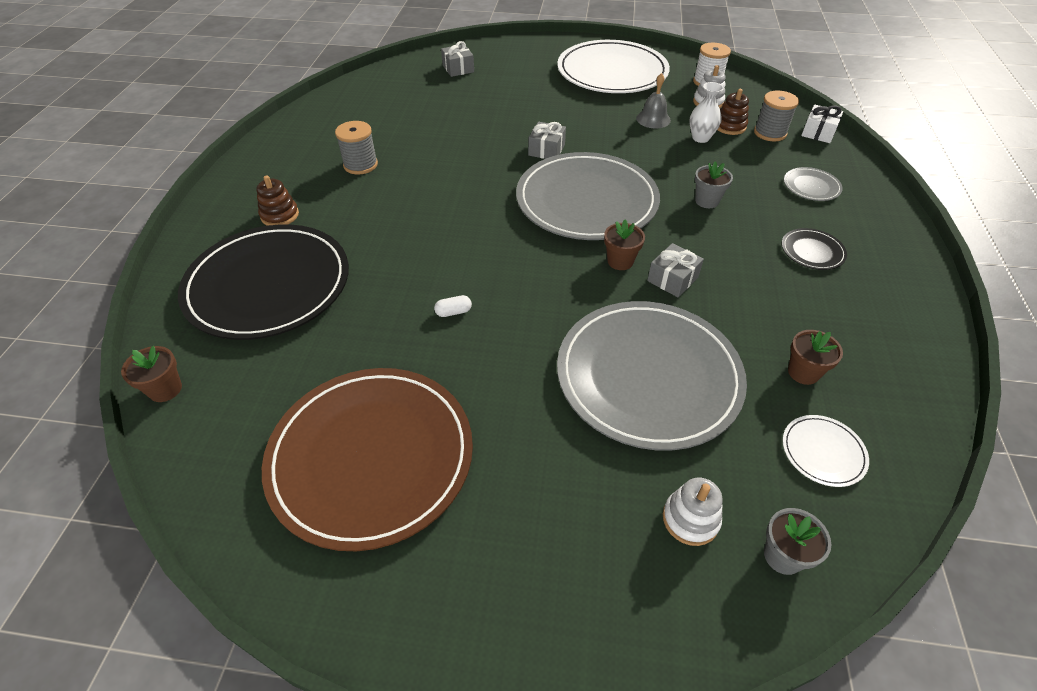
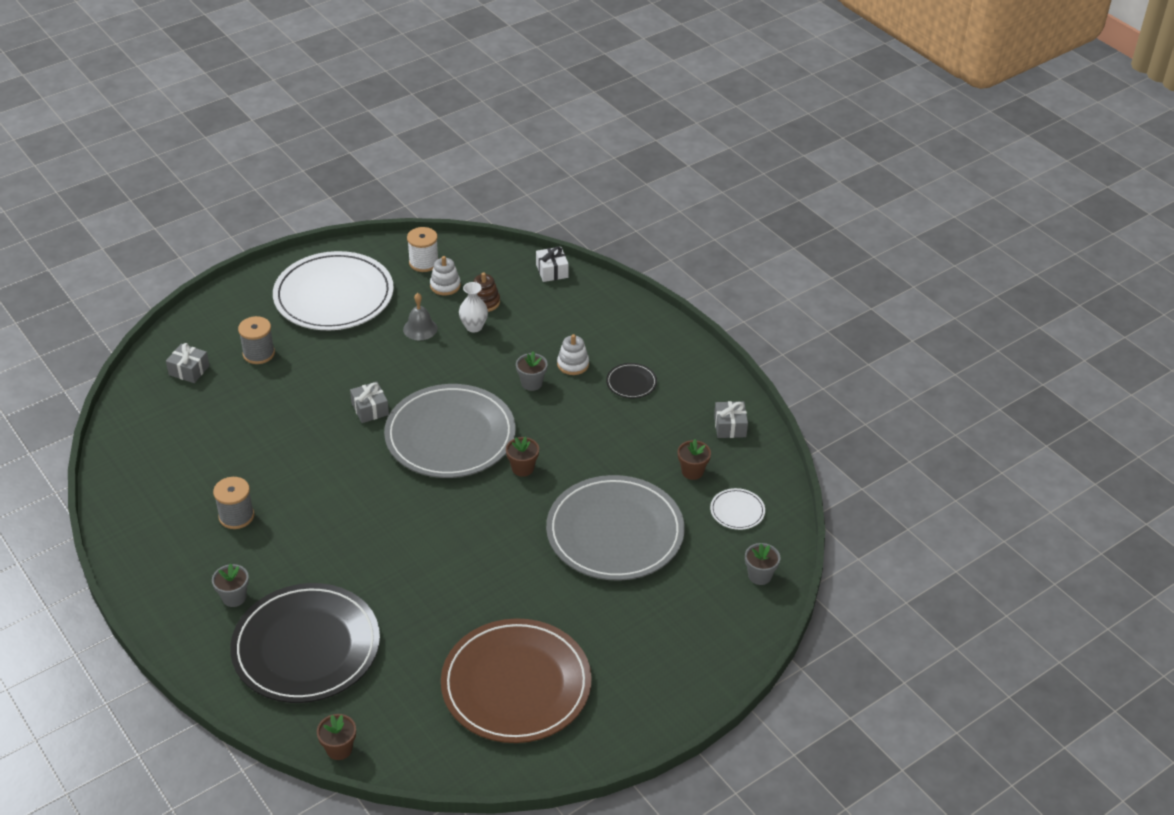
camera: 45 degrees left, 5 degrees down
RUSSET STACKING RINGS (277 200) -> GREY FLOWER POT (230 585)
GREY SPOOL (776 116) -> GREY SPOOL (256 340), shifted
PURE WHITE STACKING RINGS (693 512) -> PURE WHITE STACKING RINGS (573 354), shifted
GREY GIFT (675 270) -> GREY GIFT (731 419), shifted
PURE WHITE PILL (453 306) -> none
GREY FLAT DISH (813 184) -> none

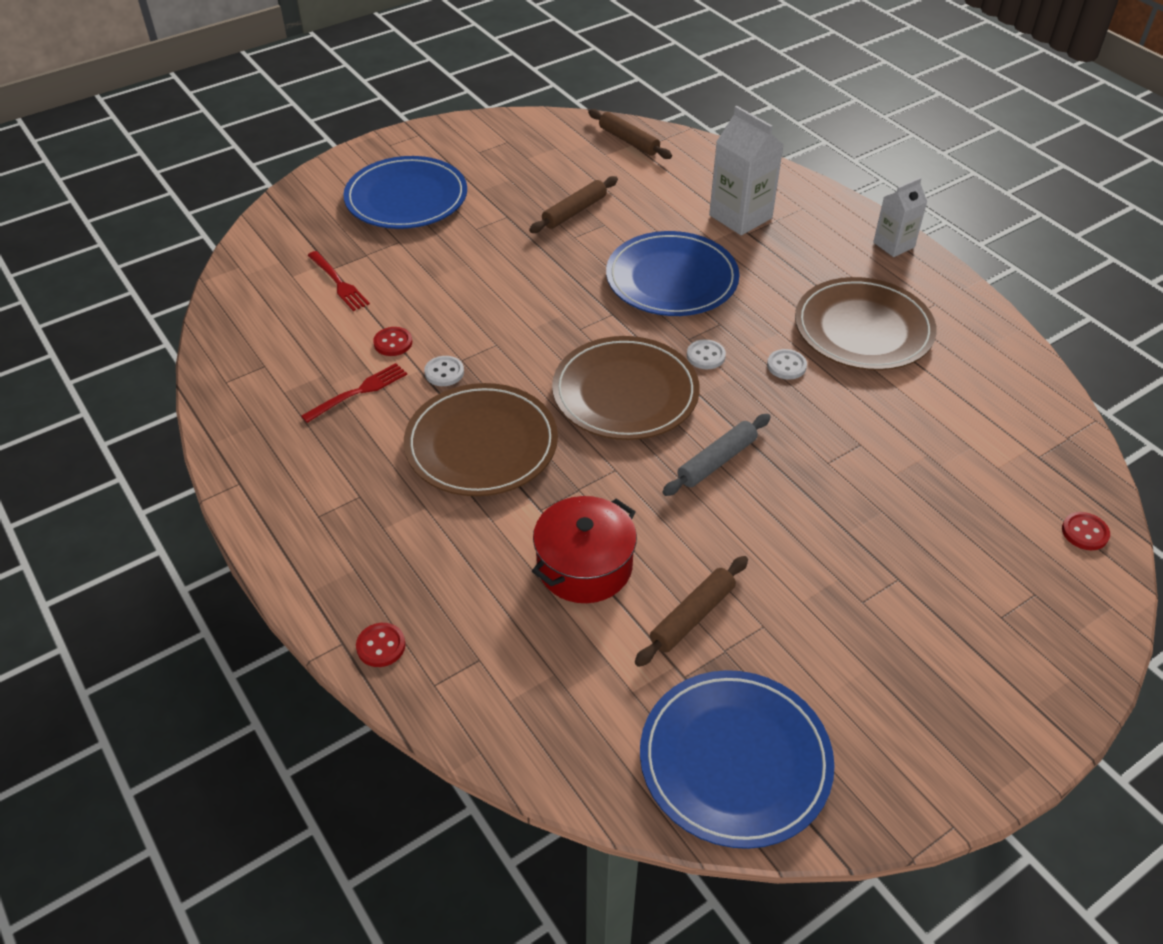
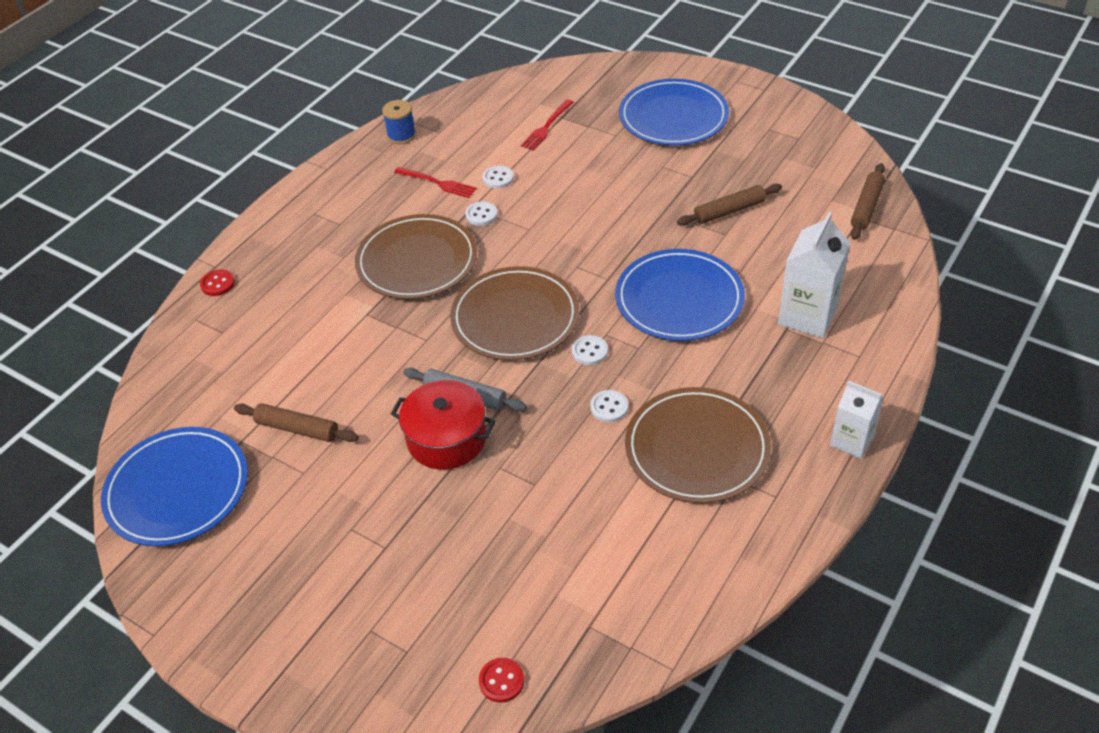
camera: 70 degrees right, 0 degrees up
none -> BLUE SPOOL (399 122)
CRIMSON POT (584 549) -> CRIMSON POT (443 425), shifted
CRIMSON BUTTON (392 341) -> PURE WHITE BUTTON (498 177)
RUSSET ROLLING PIN (573 204) -> RUSSET ROLLING PIN (729 205), 45 degrees counterclockwise

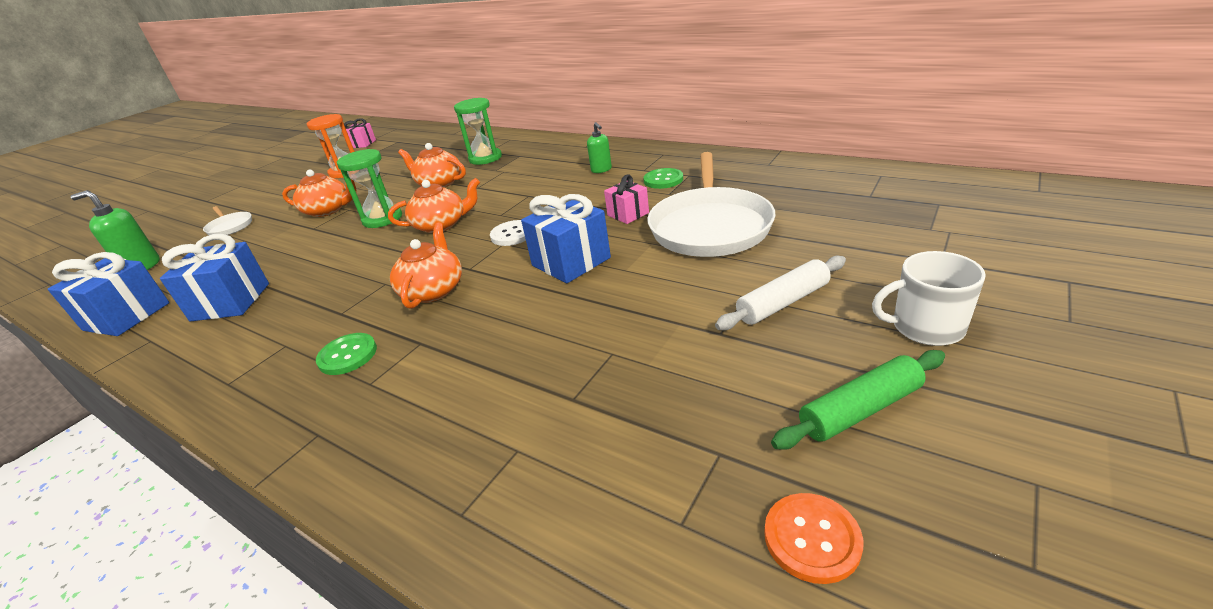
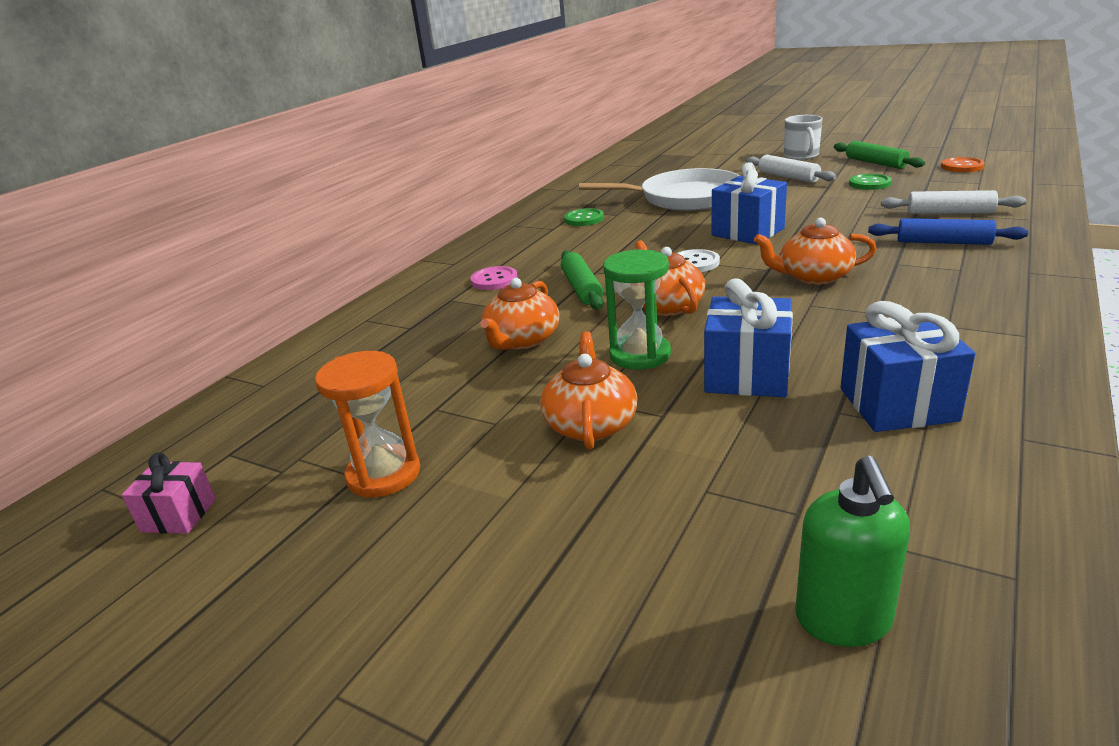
camera: 95 degrees left, 5 degrees down
none -> PINK BUTTON (494 278)
none -> EMERALD ROLLING PIN (582 280)
BLUE GIFT (108 294) -> BLUE GIFT (748 337), shifted
EMERALD BUTTON (346 354) -> EMERALD BUTTON (870 182), shifted
none -> BLUE ROLLING PIN (948 231)
none -> PURE WHITE ROLLING PIN (954 202)
PURE WHITE SKILLET (227 220) -> none
EMERALD SANDGLASS (478 131) -> none
EMERALD PUMP BOTTLE (599 147) -> none
PINK GIFT (626 199) -> none

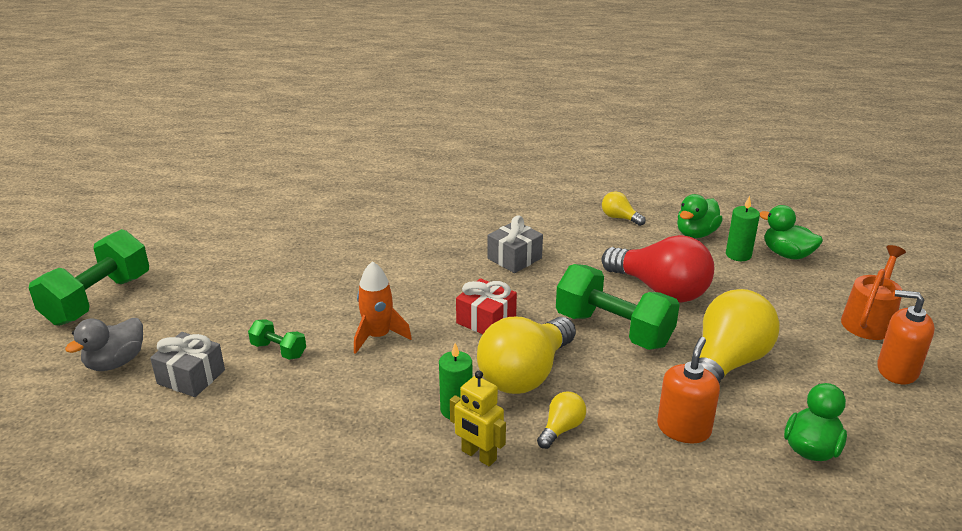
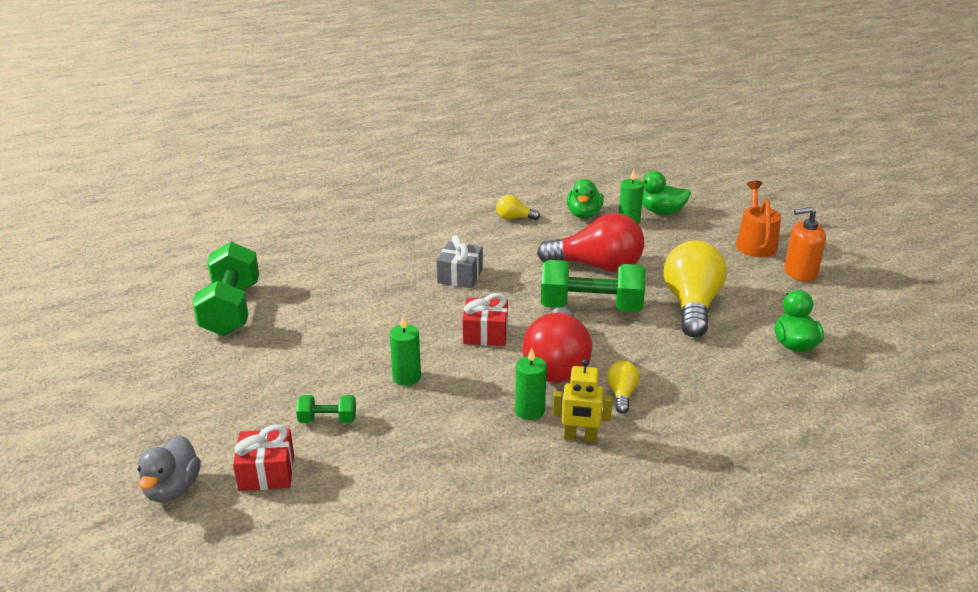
camera: 30 degrees left, 0 degrees up
EMERALD DUMBBELL (89 277) -> EMERALD DUMBBELL (225 289), shifted
GREY GIFT (187 364) -> CRIMSON GIFT (263 457)
BRIGHT ORANGE TOY ROCKET (383 307) -> EMERALD PILLAR CANDLE (405 351)
BRIGHT YELLOW LIGHT BULB (526 355) -> CRIMSON LIGHT BULB (557 345)
BRIGHT ORANGE PUMP BOTTLE (688 390) -> none

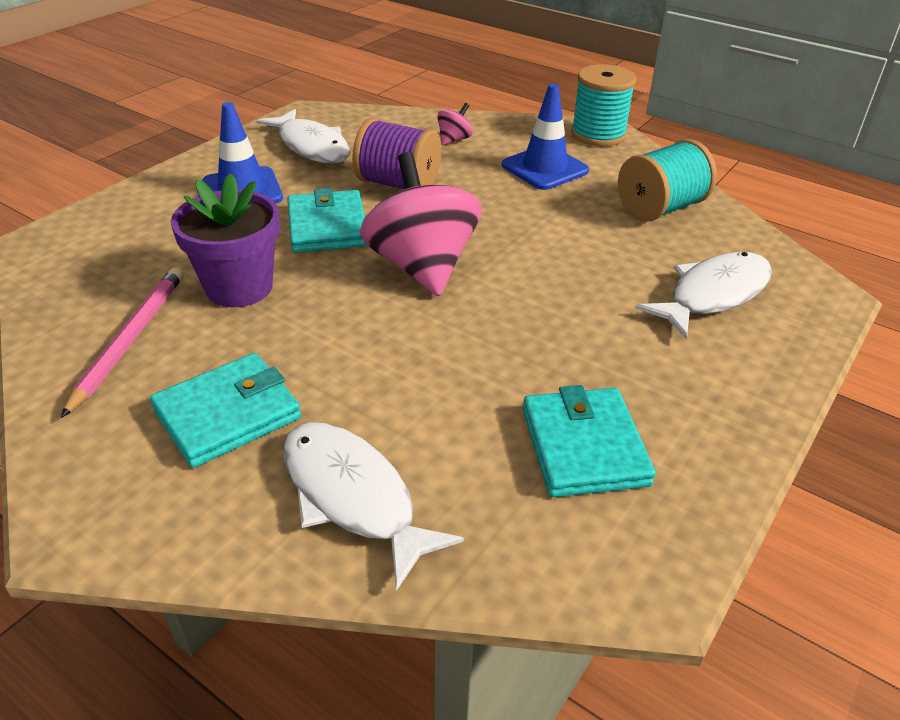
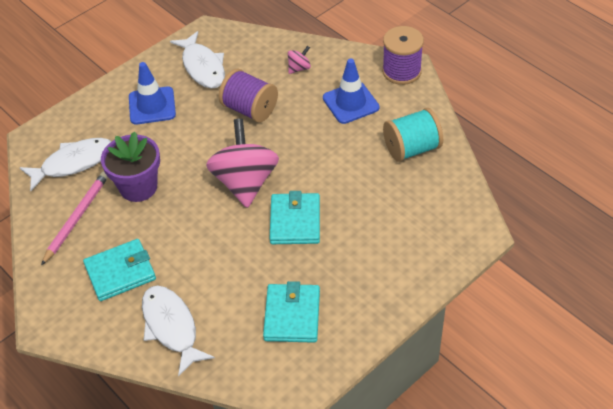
camera: 15 degrees right, 10 degrees up
PURE WHITE TOY FISH (703 295) -> PURE WHITE TOY FISH (66 164), shifted
AQUA BILLFOLD (327 220) -> AQUA BILLFOLD (295 217), shifted
AQUA SPOOL (603 105) -> VIOLET SPOOL (403 55)

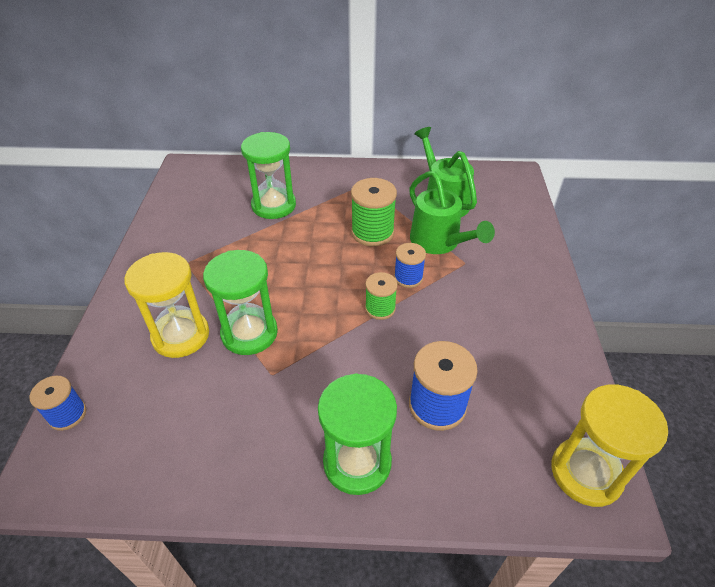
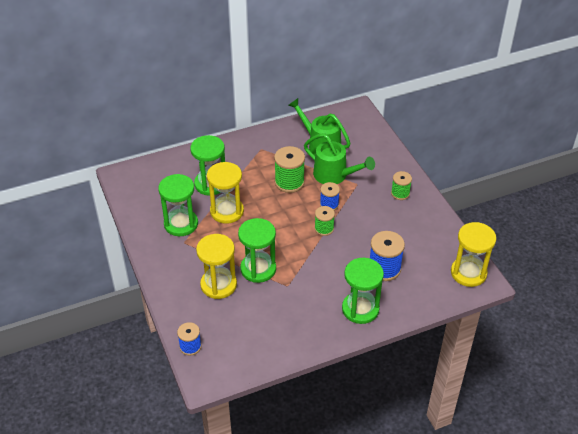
camera: 25 degrees left, 0 degrees up
none -> EMERALD SANDGLASS (178 205)
none -> BRIGHT YELLOW SANDGLASS (225 193)
none -> EMERALD SPOOL (401 185)

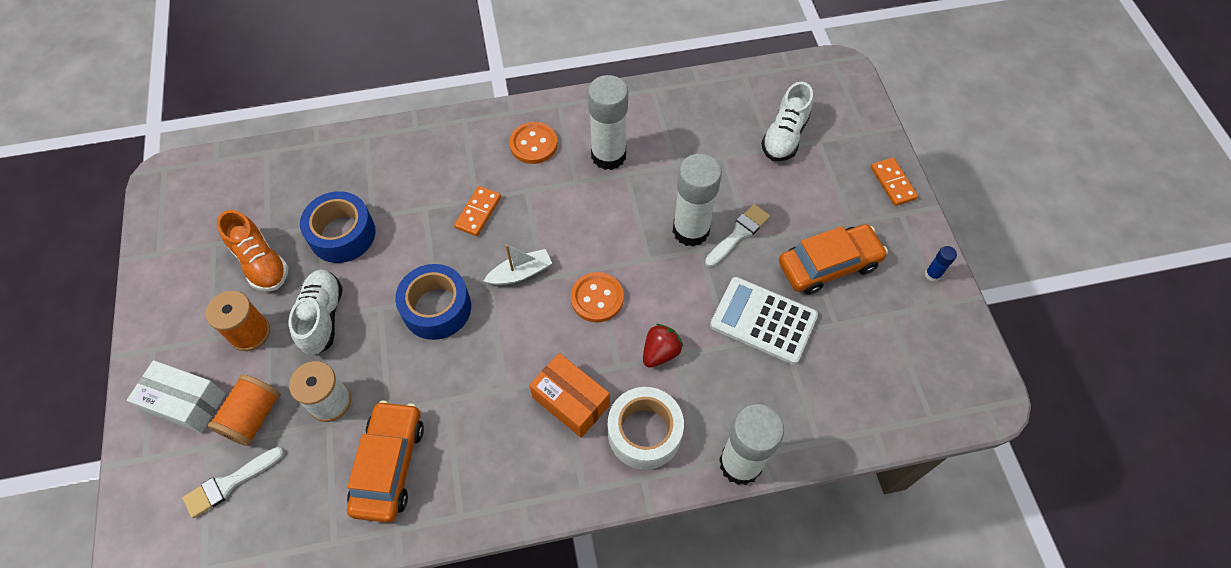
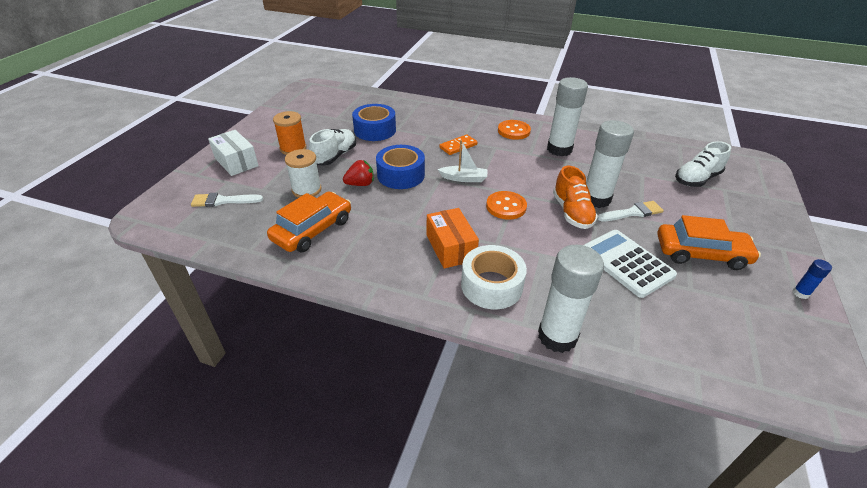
camera: 30 degrees right, 20 degrees down
CRIMSON STRAWBERRY (663 346) -> CRIMSON STRAWBERRY (358 173), shifted
BRIGHT ORANGE LACE-UP SHOE (253 251) -> BRIGHT ORANGE LACE-UP SHOE (575 197), shifted
BRIGHT ORANGE SPOOL (244 410) -> none
BRIGHT ORANGE DOMINO TILE (894 182) -> none

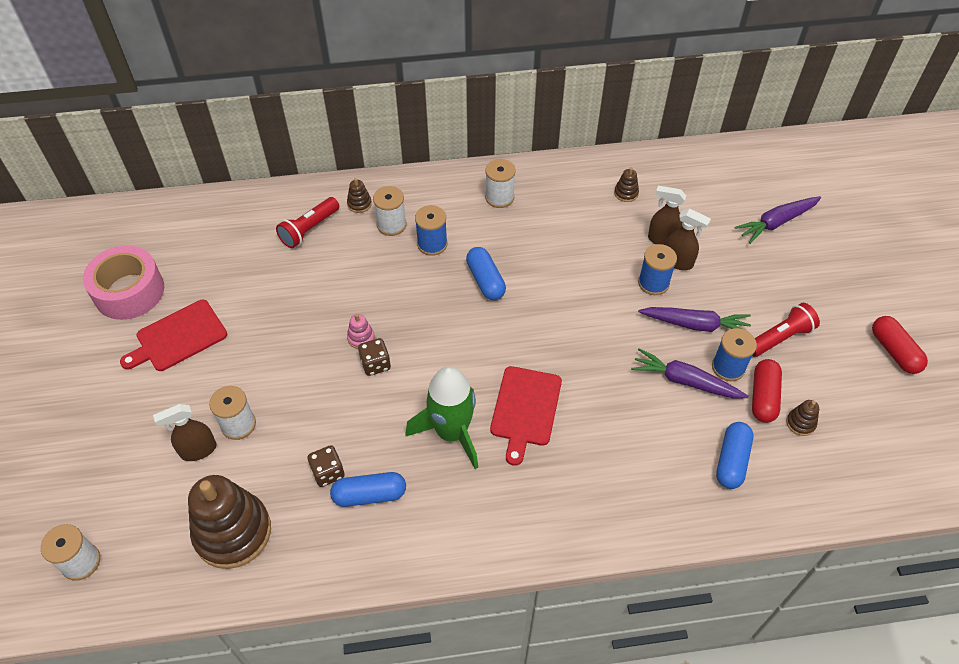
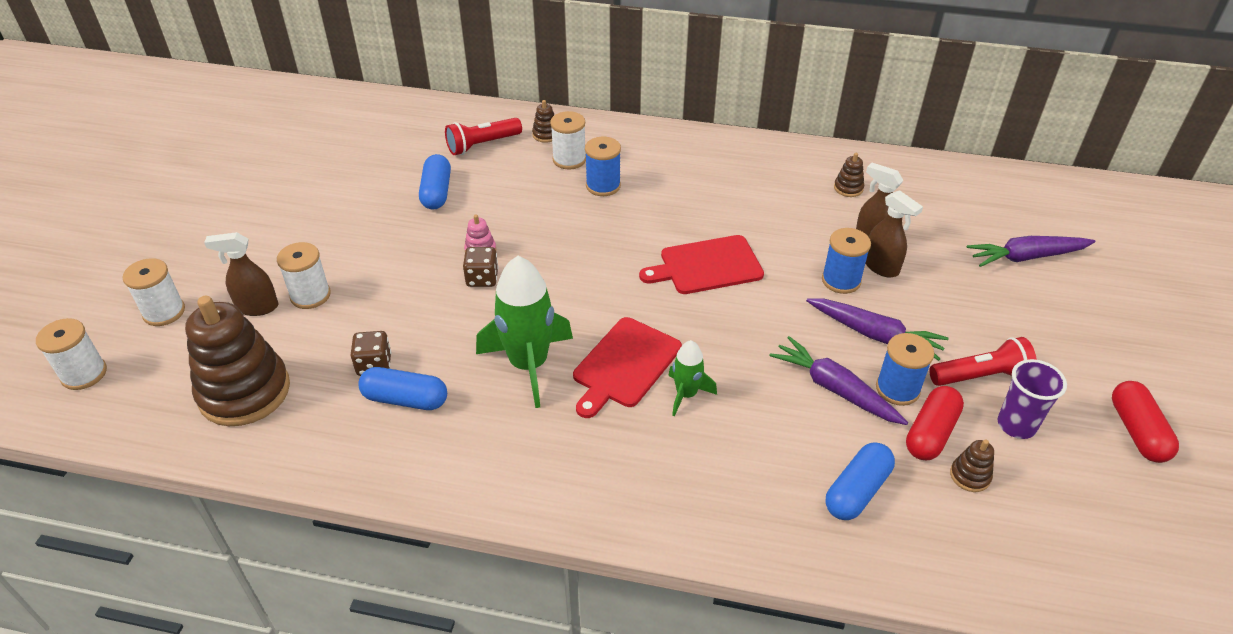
camera: 20 degrees right, 10 degrees down
PURE WHITE SPOOL (500 183) -> PURE WHITE SPOOL (154 292), shifted
BLUE PILL (486 273) -> BLUE PILL (435 182), shifted
CRIMSON CHOPPING BOARD (173 335) -> CRIMSON CHOPPING BOARD (701 264), shifted
none -> EMERALD TOY ROCKET (692 378)
none -> VIOLET BEAKER (1032 399)
PINK STICKY TAPE (123 282) -> none

